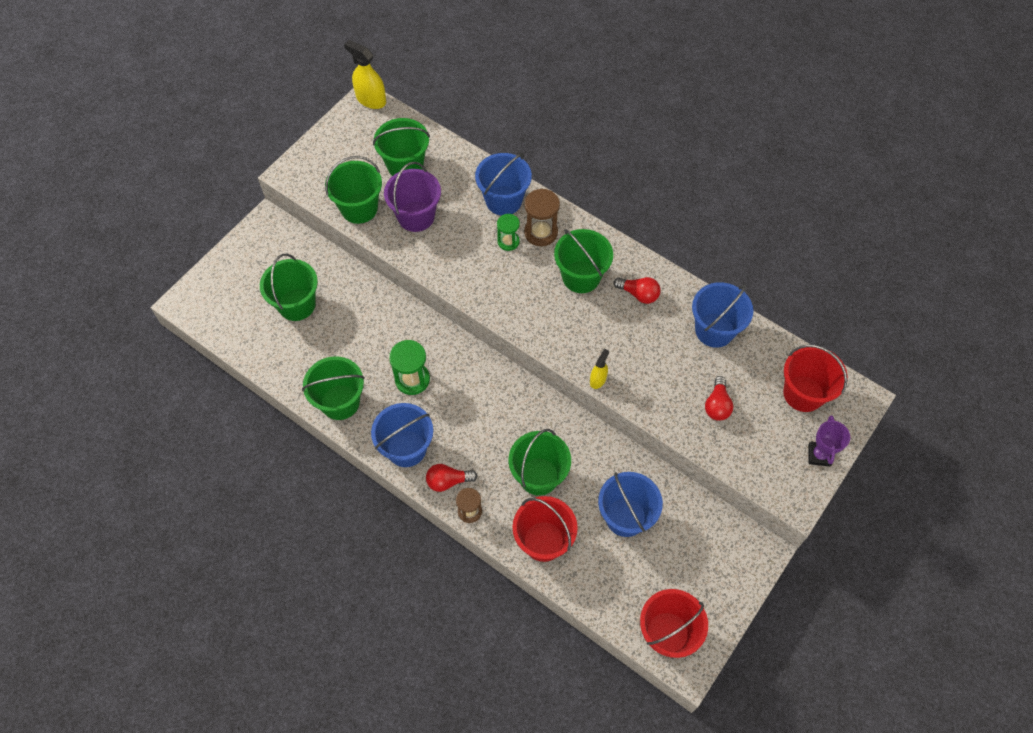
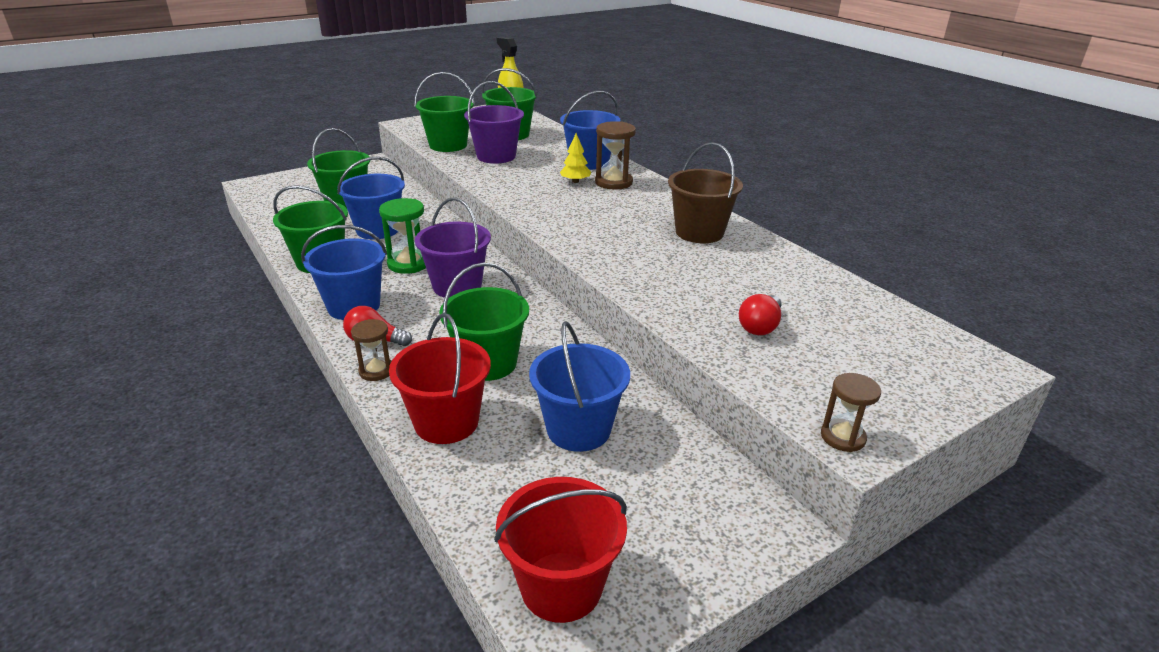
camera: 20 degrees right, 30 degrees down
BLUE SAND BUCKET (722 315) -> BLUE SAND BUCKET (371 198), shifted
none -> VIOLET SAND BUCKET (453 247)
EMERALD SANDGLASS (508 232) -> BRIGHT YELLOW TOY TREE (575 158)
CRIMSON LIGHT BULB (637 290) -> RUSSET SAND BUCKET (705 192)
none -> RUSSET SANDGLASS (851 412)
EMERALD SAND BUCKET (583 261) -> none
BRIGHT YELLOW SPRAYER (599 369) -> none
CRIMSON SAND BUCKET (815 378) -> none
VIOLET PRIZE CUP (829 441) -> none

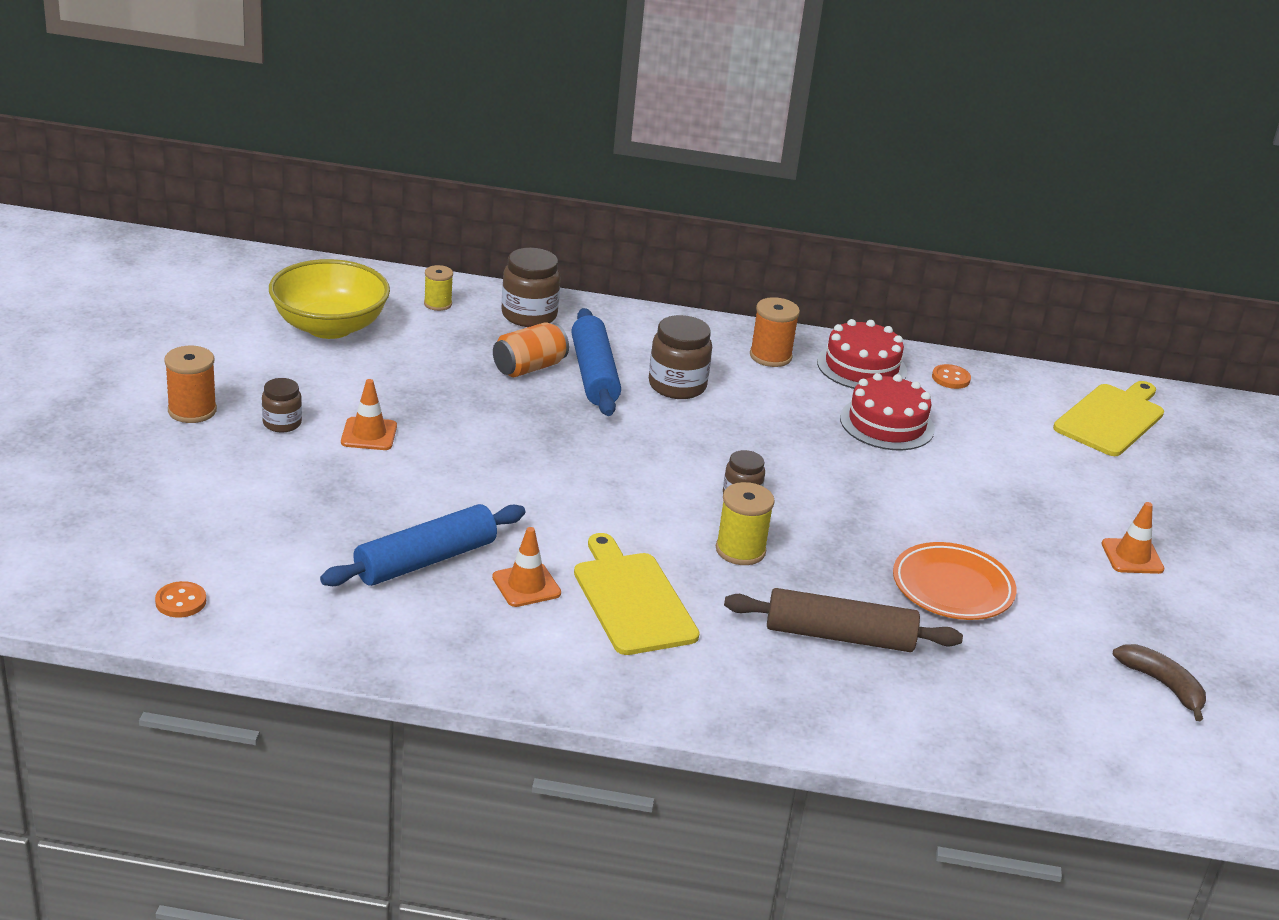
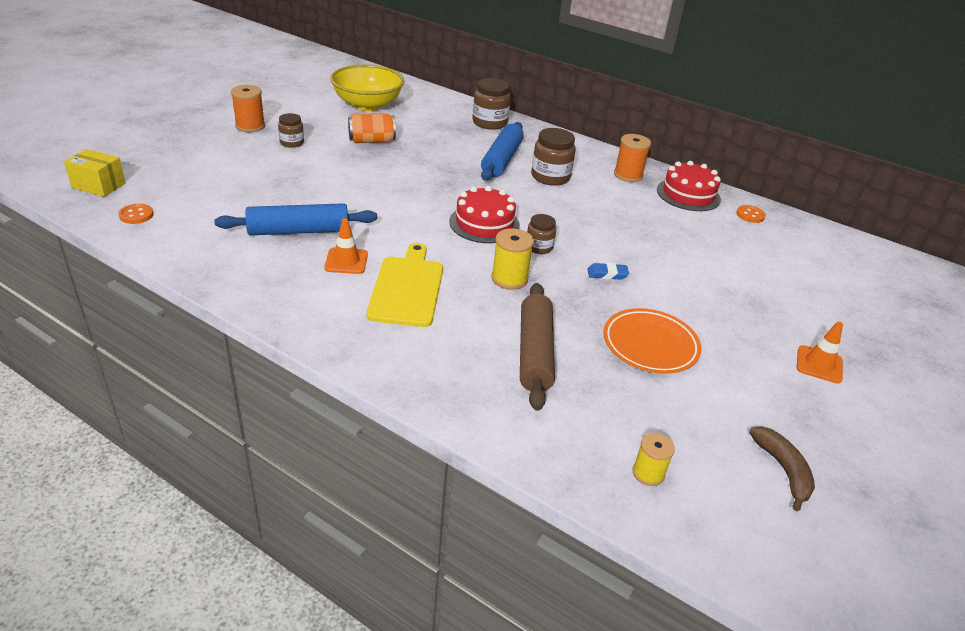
camera: 25 degrees right, 5 degrees up
none -> BRIGHT YELLOW PARCEL (95 173)
BRIGHT ORANGE SODA CAN (531 349) -> BRIGHT ORANGE SODA CAN (372 128), shifted
CRIMSON GATEAU (887 411) -> CRIMSON GATEAU (484 214), shifted
RUSSET ROLLING PIN (843 620) -> RUSSET ROLLING PIN (537 347), 60 degrees clockwise
none -> BLUE ERASER (608 271)
BRIGHT YELLOW SPOOL (438 288) -> BRIGHT YELLOW SPOOL (654 459), shifted
BRIGHT ORANGE TRAFFIC CONE (369 414) -> none
BRIGHT YELLOW CHOPPING BOARD (1108 418) -> none

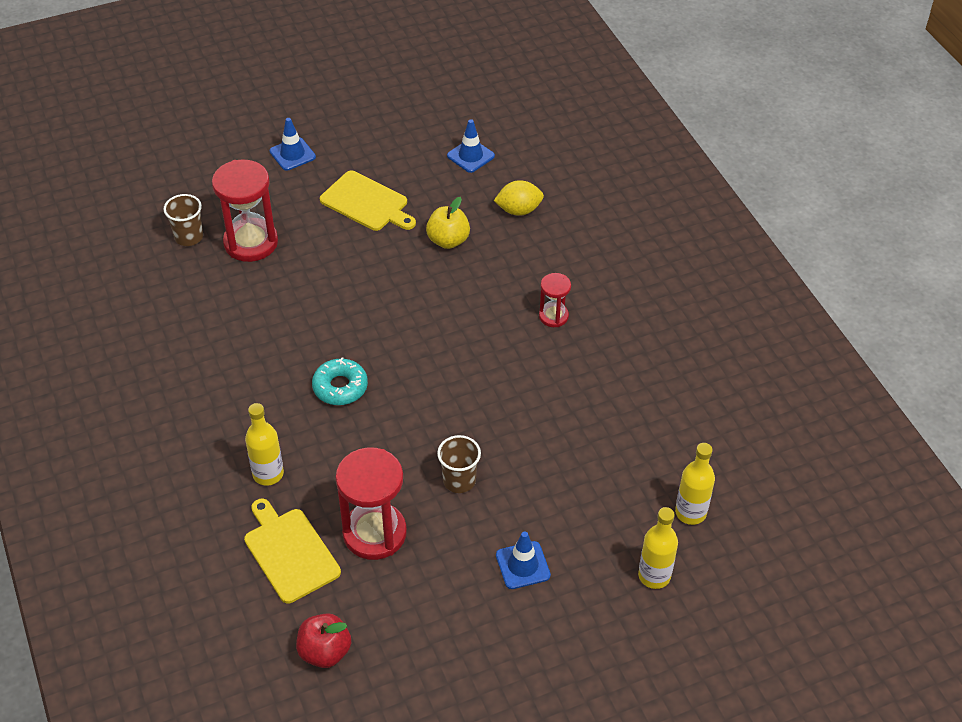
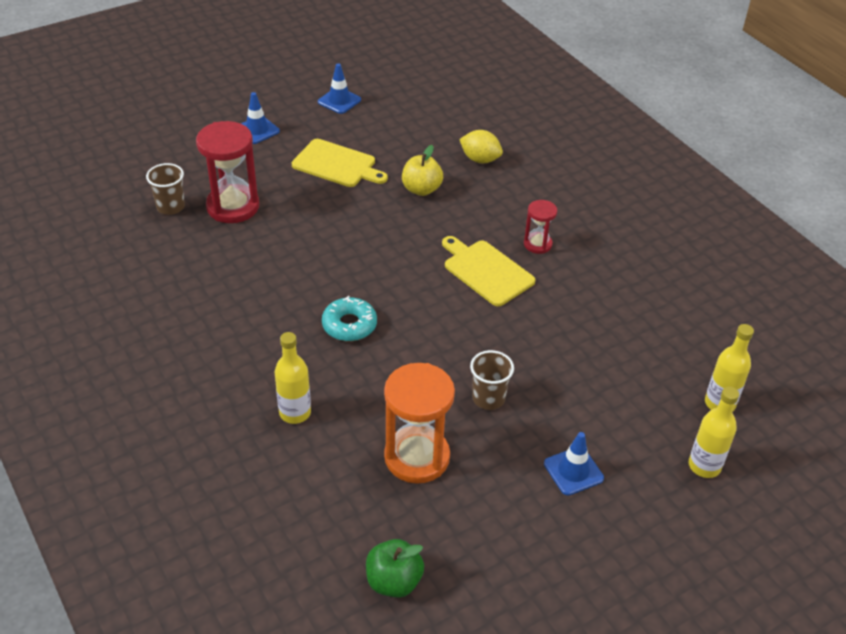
camera: 10 degrees left, 5 degrees down
BLUE TRAFFIC CONE (471 146) -> BLUE TRAFFIC CONE (339 88), shifted
CRIMSON TOY APPLE (323 640) -> EMERALD TOY APPLE (395 568)
CRIMSON SANDGLASS (371 503) -> BRIGHT ORANGE SANDGLASS (419 423)
BRIGHT YELLOW CHOPPING BOARD (292 551) -> BRIGHT YELLOW CHOPPING BOARD (489 271), shifted
BRIGHT YELLOW TOY LEMON (519 198) -> BRIGHT YELLOW TOY LEMON (481 146), 45 degrees clockwise

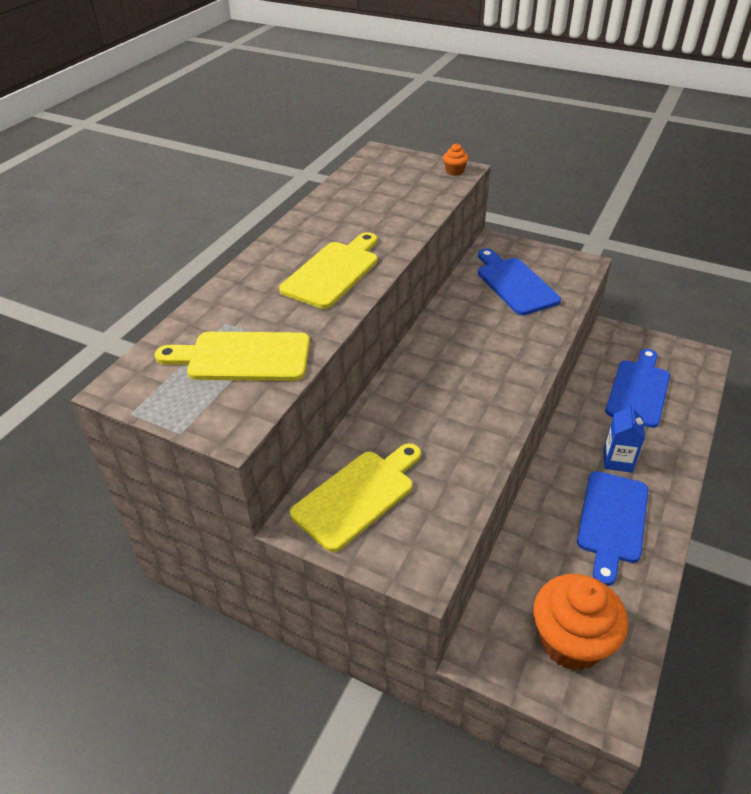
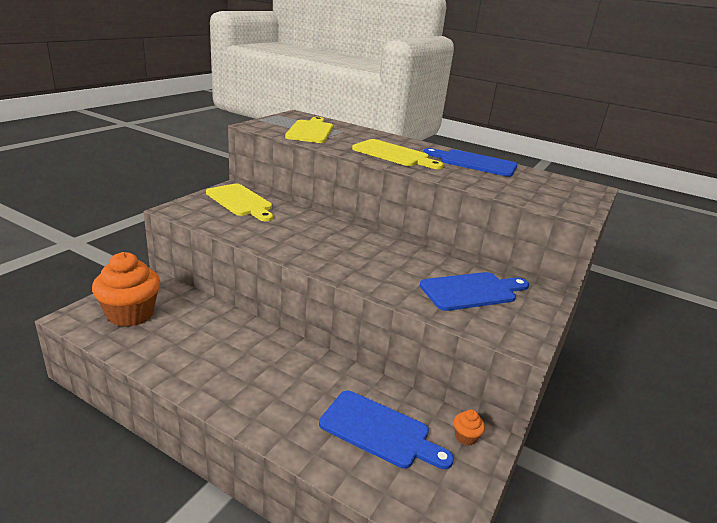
camera: 90 degrees right, 15 degrees down
BLUE CHOPPING BOARD (612 528) -> BLUE CHOPPING BOARD (470 162), shifted
BRIGHT ORANGE CUPCAKE (456 159) -> BRIGHT ORANGE CUPCAKE (469 428), shifted
BLUE CARTON (624 438) -> none

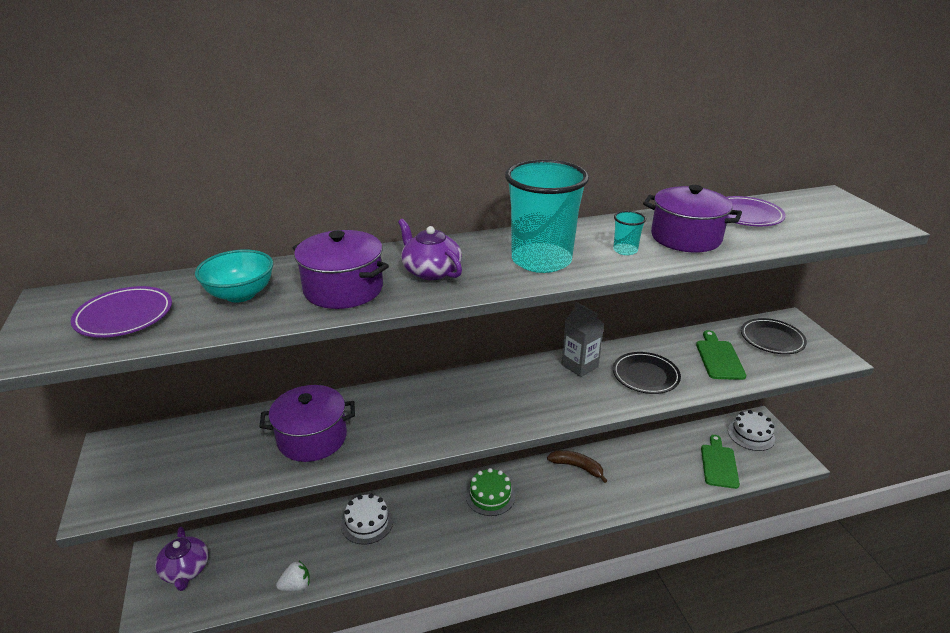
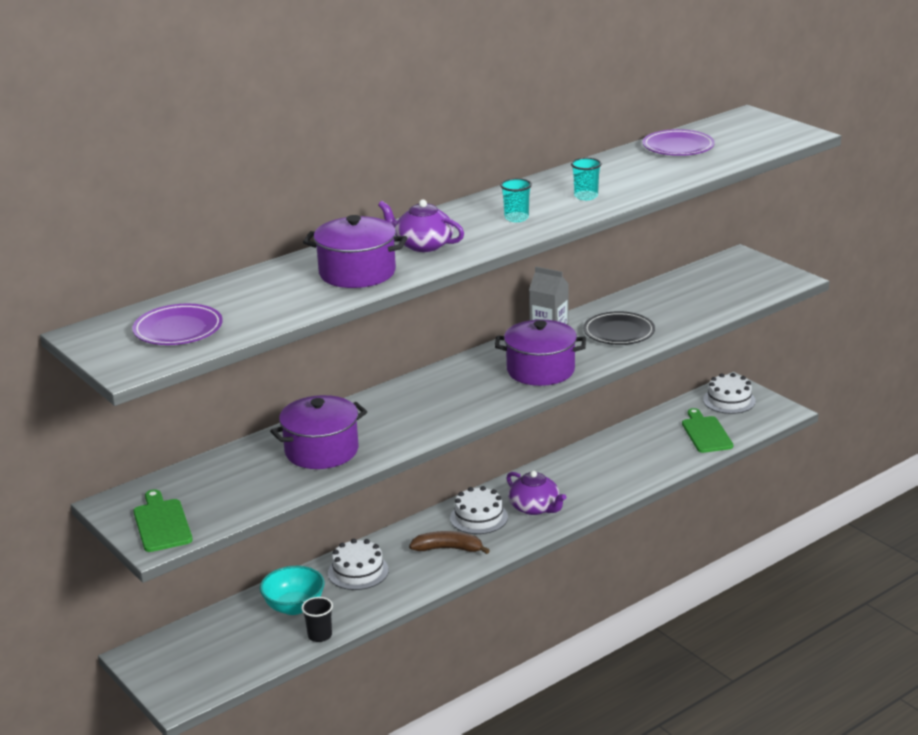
camera: 20 degrees left, 5 degrees down
EMERALD CHOPPING BOARD (721 355) -> EMERALD CHOPPING BOARD (163 520), shifted
AQUA SERVING BOWL (234 275) -> AQUA SERVING BOWL (292 590), shifted
PURE WHITE STRAWBERRY (293 576) -> BLACK BEAKER (317 619)
RUSSET BANANA (577 466) -> RUSSET BANANA (449 542), shifted
EMERALD GATEAU (490 492) -> PURE WHITE GATEAU (479 510)
VIOLET POT (692 218) -> VIOLET POT (540 353), shifted
AQUA BEAKER (547 216) -> AQUA BEAKER (516 200), x0.41
VIOLET CHINA TEAPOT (182 559) -> VIOLET CHINA TEAPOT (537 493), shifted
BLACK FLAT DISH (774 336) -> none

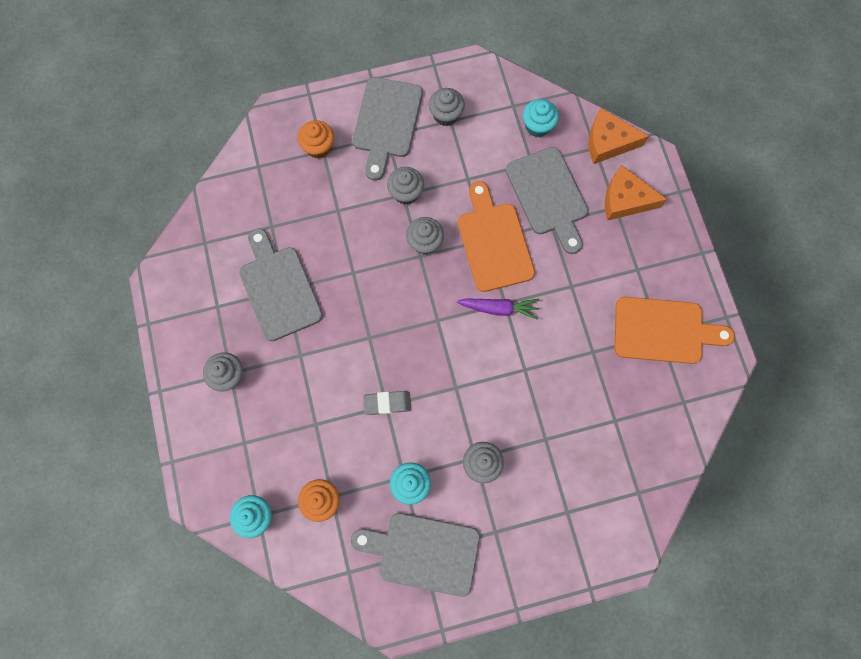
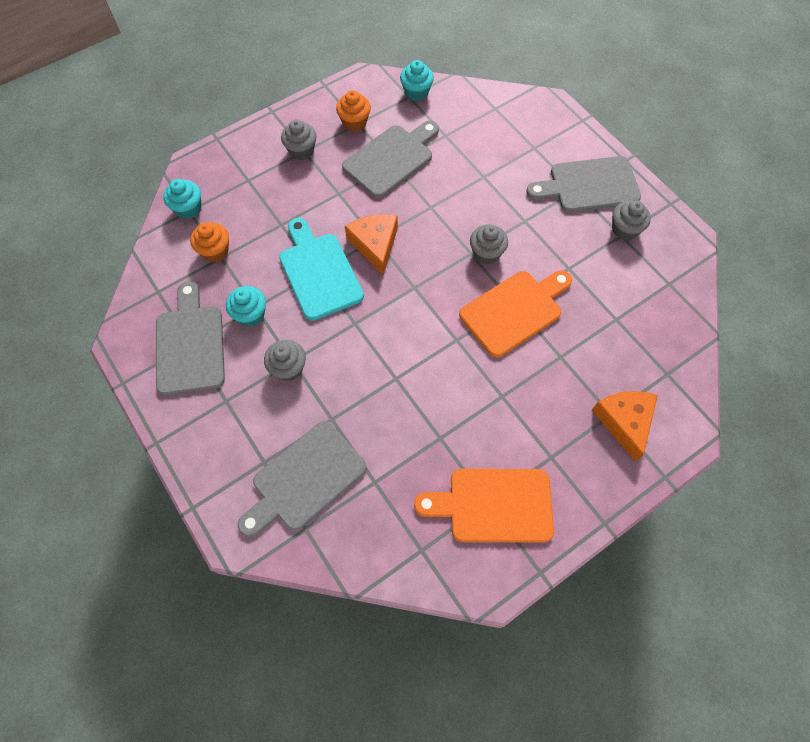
camera: 70 degrees right, 10 degrees down
GREY CHOPPING BOARD (546 200) -> GREY CHOPPING BOARD (302 479), shifted
GREY ERASER (387 403) -> AQUA CHOPPING BOARD (321 269)
BRIGHT ORANGE CUPCAKE (316 139) -> BRIGHT ORANGE CUPCAKE (353 110), shifted
BRIGHT ORANGE CHEESE WEDGE (619 136) -> BRIGHT ORANGE CHEESE WEDGE (371 244), shifted
AQUA CUPCAKE (541 118) -> AQUA CUPCAKE (417 80), shifted
BRIGHT ORANGE CHOPPING BOARD (674 330) -> BRIGHT ORANGE CHOPPING BOARD (484 506), 105 degrees clockwise
GREY CUPCAKE (405 186) -> none
VIOLET CARROT (498 309) -> none

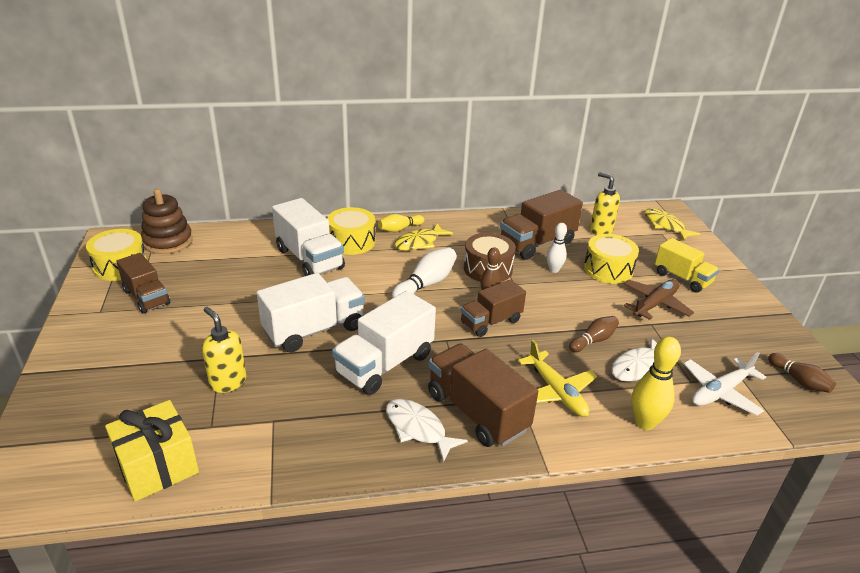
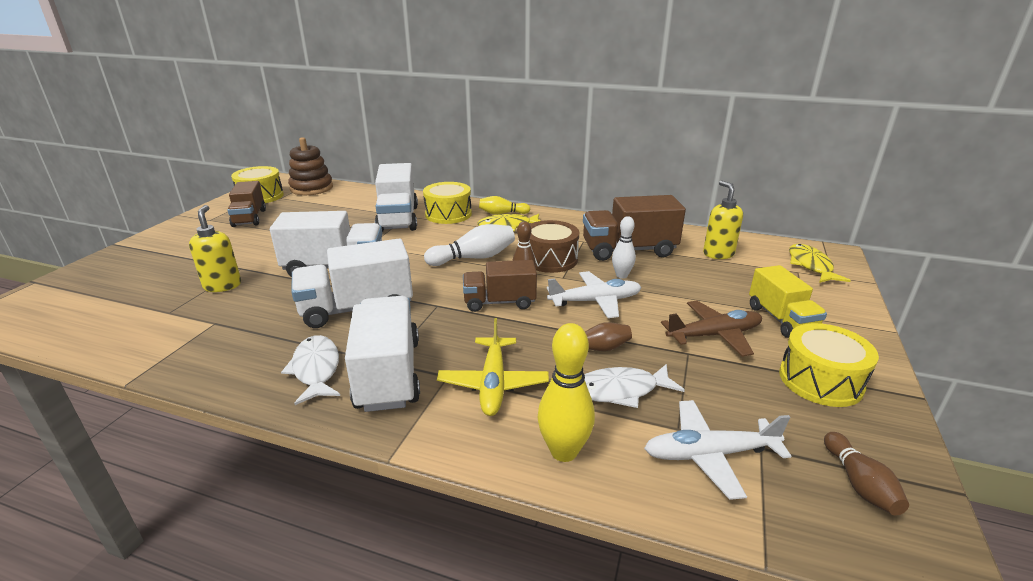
camera: 30 degrees right, 5 degrees down
RUSSET TRUCK (483 395) -> PURE WHITE TRUCK (382 354)
none -> PURE WHITE TOY PLANE (594 294)
BRIGHT YELLOW DRUM (611 259) -> BRIGHT YELLOW DRUM (829 365), shifted
BRIGHT YELLOW GIFT (152 451) -> none

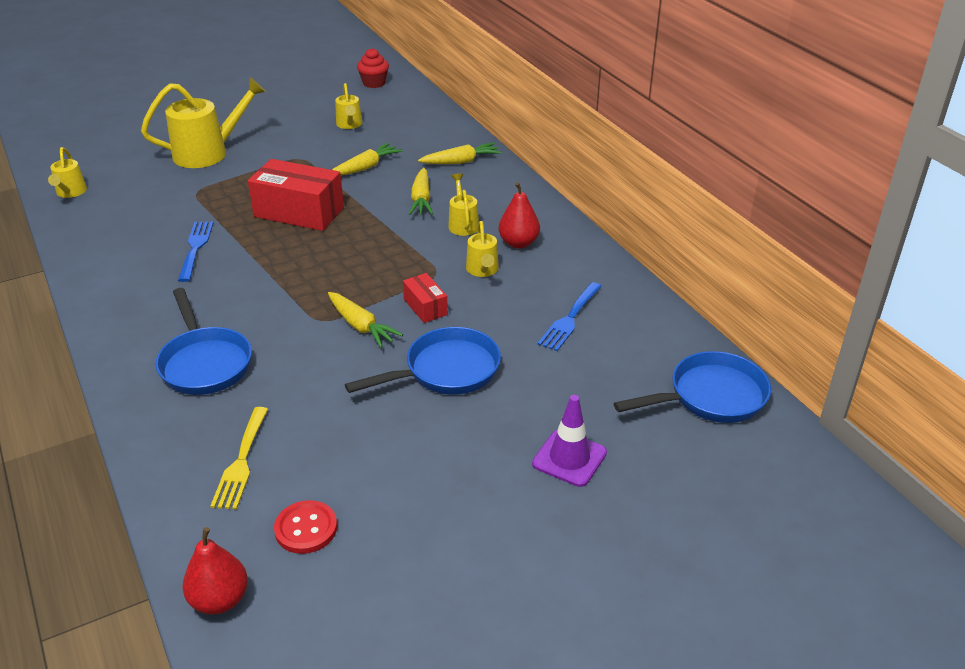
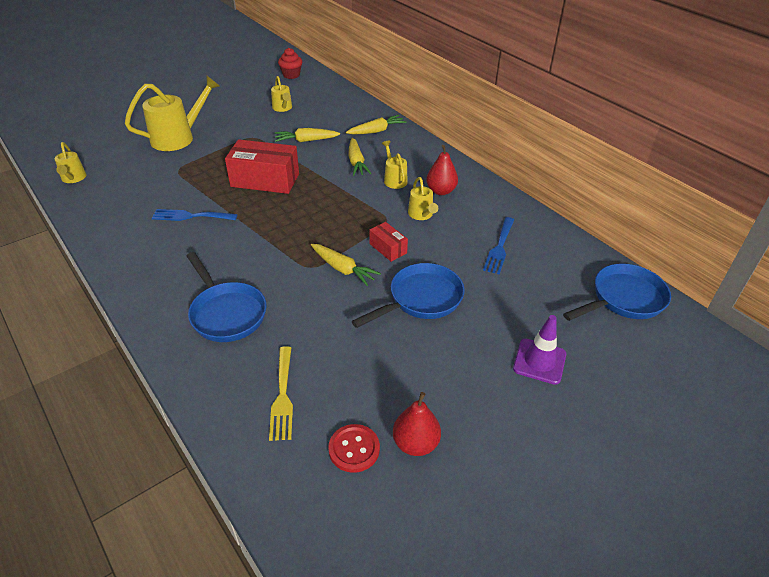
camera: 10 degrees left, 5 degrees up
BLUE TABLE FORK (196 251) -> BLUE TABLE FORK (195 215), 75 degrees counterclockwise
BRIGHT YELLOW CARROT (367 159) -> BRIGHT YELLOW CARROT (307 135), 135 degrees counterclockwise
CRIMSON PEAR (215 571) -> CRIMSON PEAR (417 424), shifted

